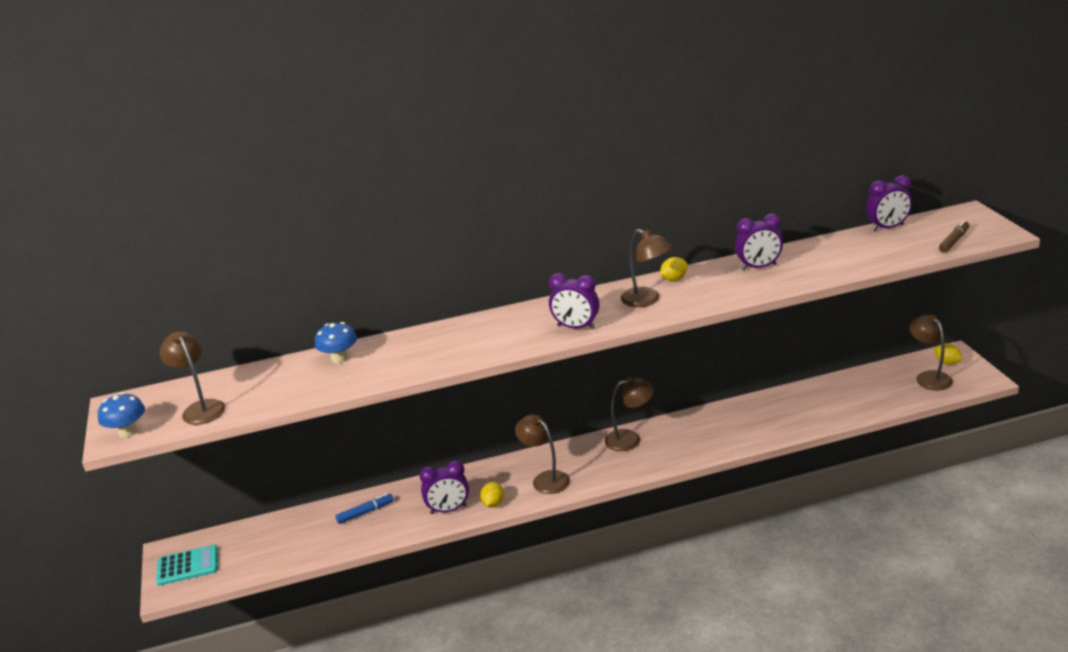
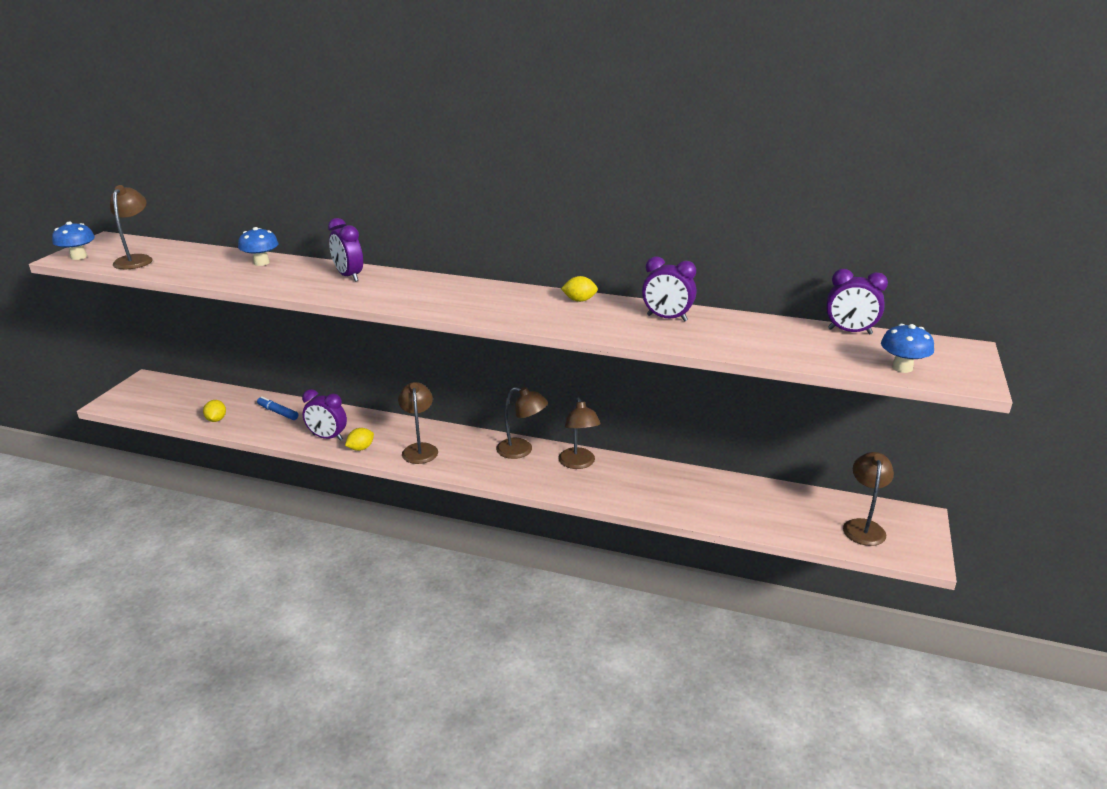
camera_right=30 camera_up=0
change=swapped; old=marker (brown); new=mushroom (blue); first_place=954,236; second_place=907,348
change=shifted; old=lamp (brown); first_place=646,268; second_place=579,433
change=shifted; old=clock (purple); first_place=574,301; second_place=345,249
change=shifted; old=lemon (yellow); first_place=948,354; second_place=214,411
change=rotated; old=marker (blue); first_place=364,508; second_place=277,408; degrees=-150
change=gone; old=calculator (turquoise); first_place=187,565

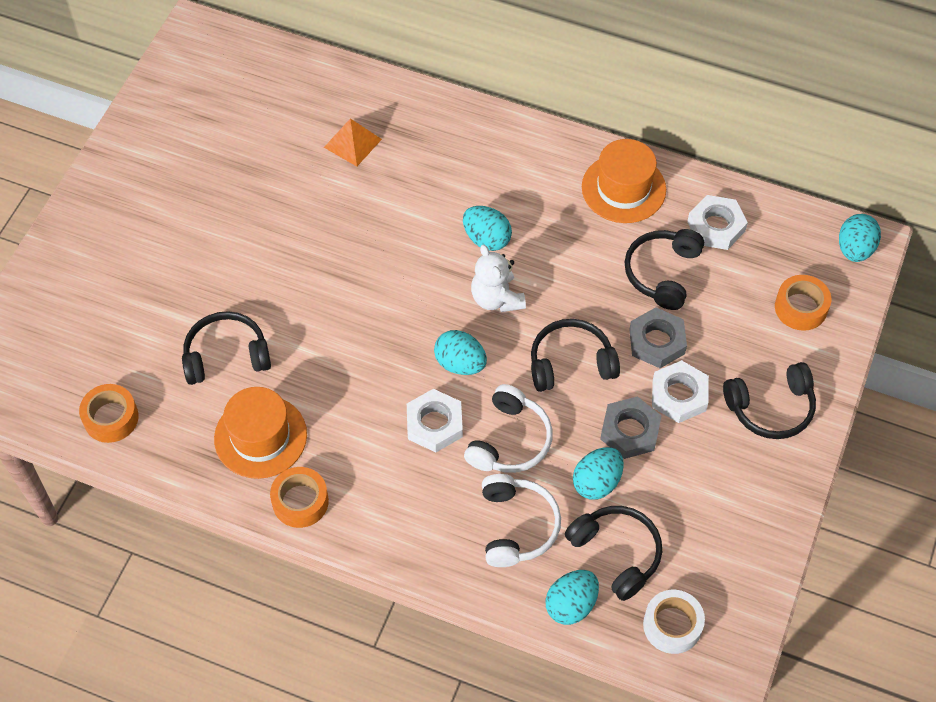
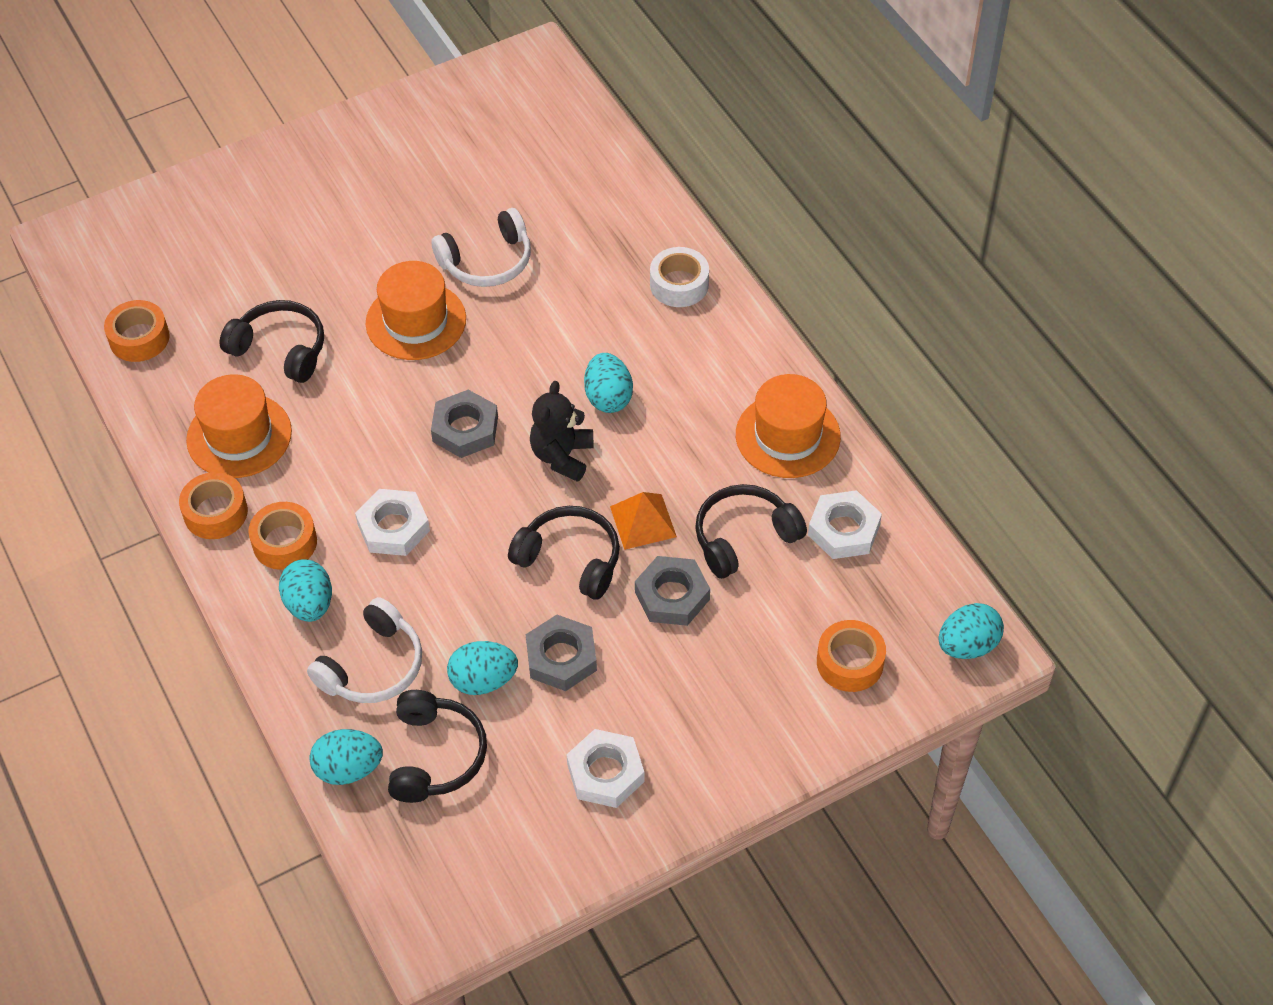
camera_right=40 camera_up=-5
change=shifted; old=pyramid (orange); first_place=353,142; second_place=643,521
change=repainted; old=teddy bear (white); new=teddy bear (black); first_place=498,278; second_place=561,431
change=shifted; old=egg (turquoise); first_place=460,352; second_place=305,590
change=shifted; old=nut (white); first_place=680,391; second_place=606,768
change=gone; old=headphones (black); first_place=769,400
change=shifted; old=headphones (white); first_place=508,428; second_place=481,247
change=shifted; old=tape (white); first_place=674,622; second_place=679,277
change=new; new=hat (orange); second_place=416,310
change=new; new=nut (grey); second_place=464,424
change=new; new=tape (orange); second_place=282,536

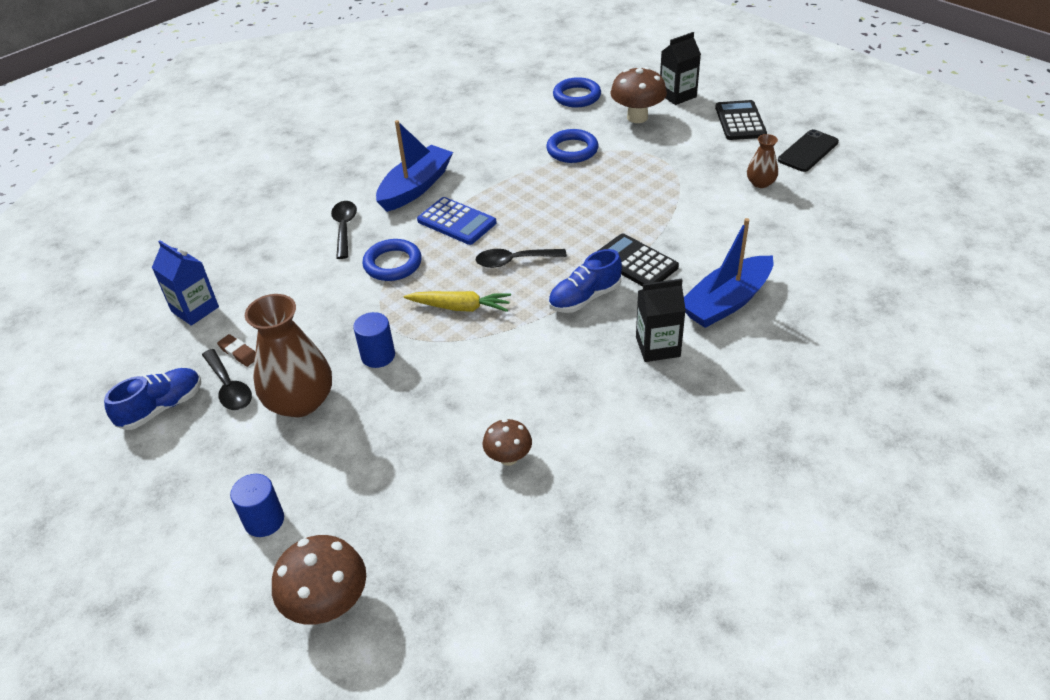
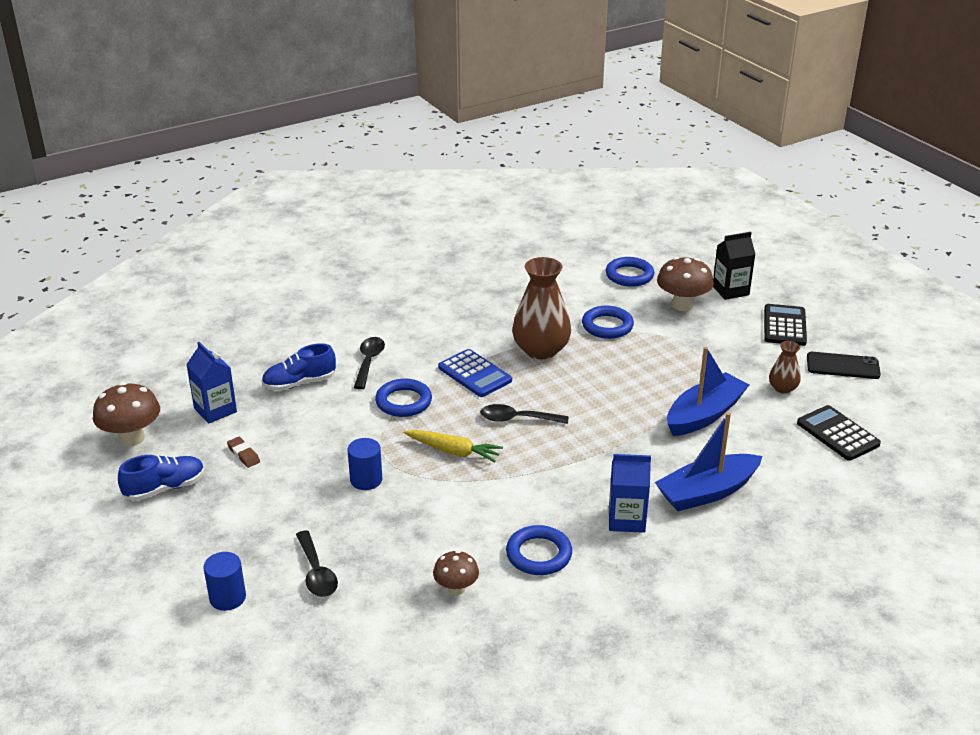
camera_right=10 camera_up=-10
change=shifted; old=boat (blue); first_place=414,166; second_place=708,391
change=rotated; old=phone (black); first_place=808,150; second_place=844,365; degrees=45
change=shifted; old=calculator (black); first_place=637,259; second_place=839,433
change=shifted; old=shoe (blue); first_place=585,281; second_place=299,367
change=repainted; old=carton (black); new=carton (blue); first_place=661,320; second_place=630,493
change=shifted; old=vase (brown); first_place=288,355; second_place=541,308
change=shifted; old=spoon (black); first_place=227,379; second_place=317,563
change=shifted; old=mushroom (brown); first_place=319,580; second_place=126,414
change=new; new=ring (blue); second_place=539,550

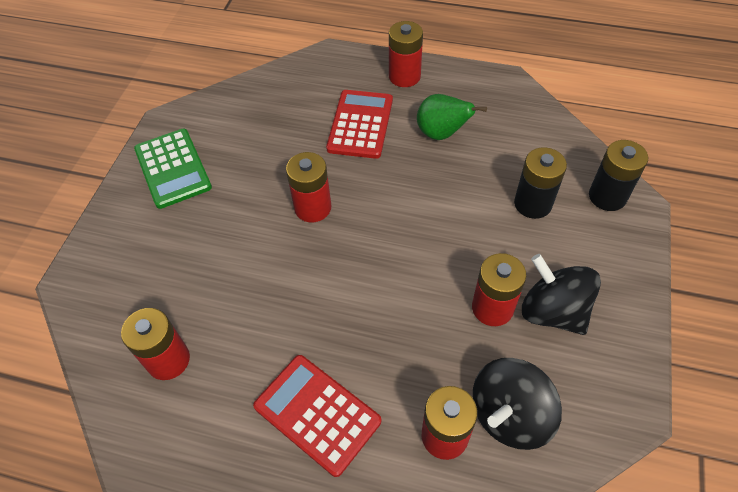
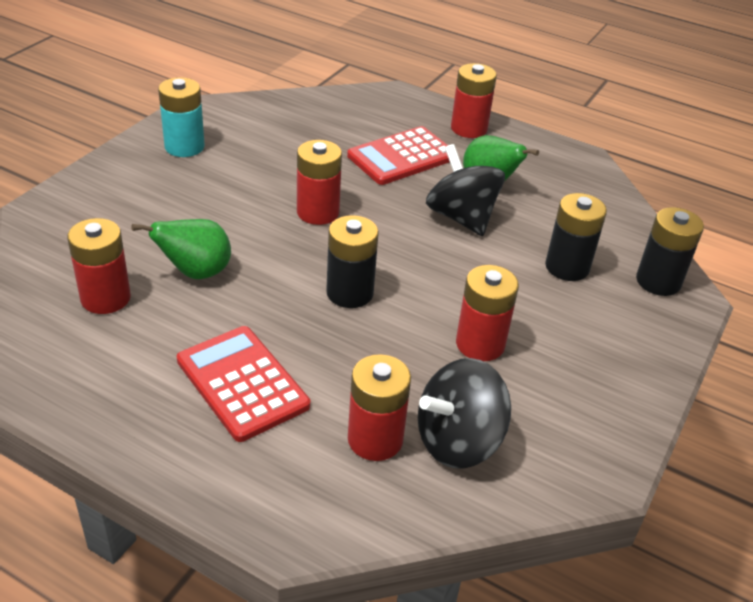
camera_right=10 camera_up=-15
change=rotated; old=calculator (red); first_place=359,124; second_place=398,155; degrees=-150
change=swapped; old=calculator (green); new=battery (turquoise); first_place=173,169; second_place=181,117
change=shifted; old=spinning top (black); first_place=561,294; second_place=465,190
change=new; new=battery (black); second_place=352,261
change=new; new=pear (green); second_place=181,249

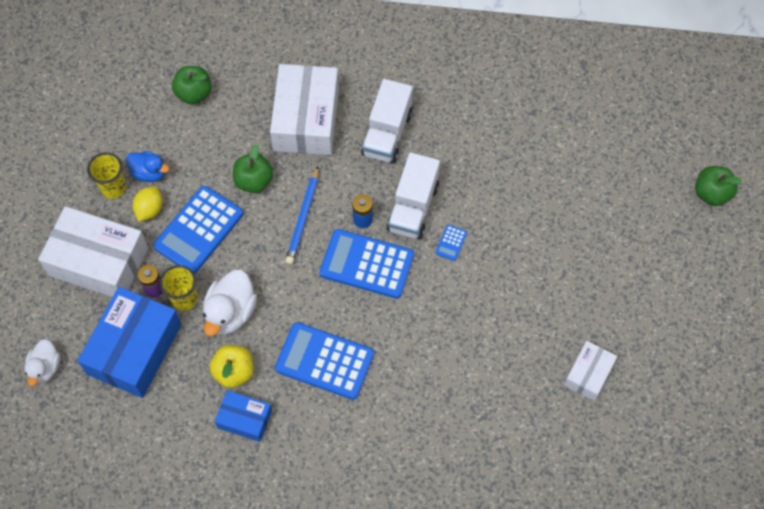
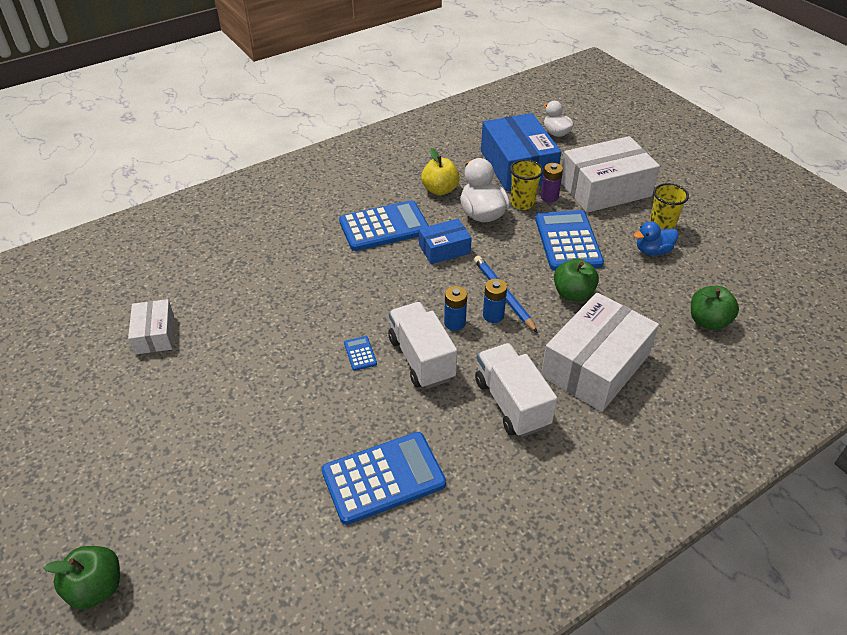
camera_right=140 camera_up=-20
change=rotated; old=box (white); first_place=304,109; second_place=600,352; degrees=75
change=gone; old=lemon (yellow); first_place=148,204
change=shifted; old=calculator (blue); first_place=367,264; second_place=384,478
change=shifted; old=box (blue); first_place=243,416; second_place=445,241
change=new; new=battery (blue); second_place=495,301

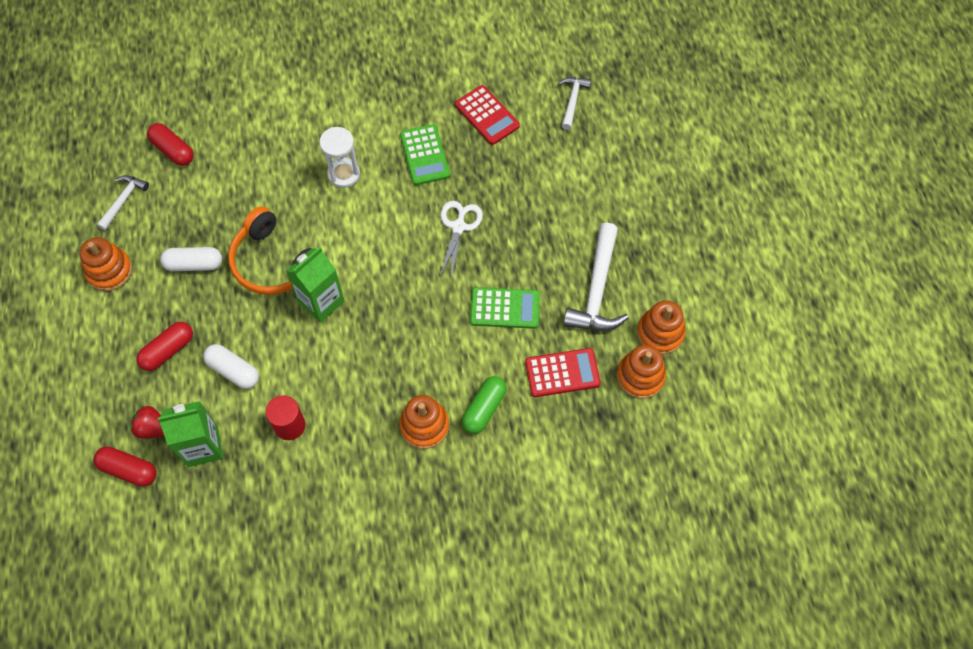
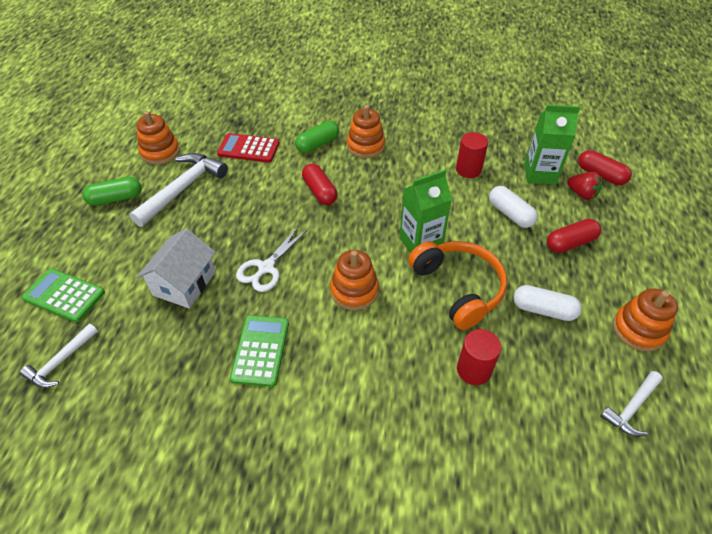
camera_right=-160 camera_up=-15
change=gone; old=calculator (red); first_place=487,115
change=shifted; old=capsule (red); first_place=170,144; second_place=320,184
change=gone; old=hourglass (white); first_place=339,157
change=shifted; old=calculator (green); first_place=505,308; second_place=63,295
change=shifted; old=stacking toy (orange); first_place=641,372; second_place=354,280
change=new; new=capsule (green); second_place=111,191
change=new; new=house (white); second_place=176,268
change=new; new=cylinder (red); second_place=479,357

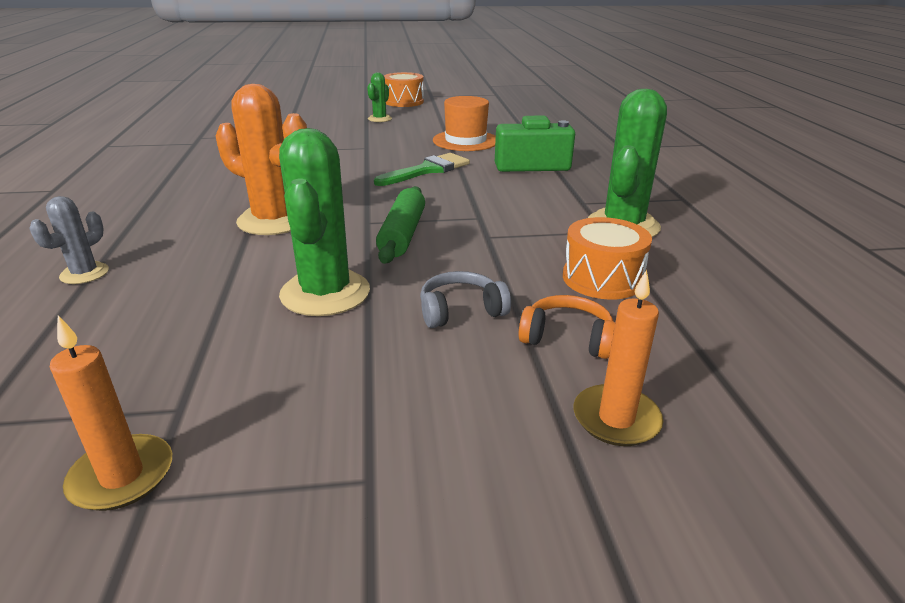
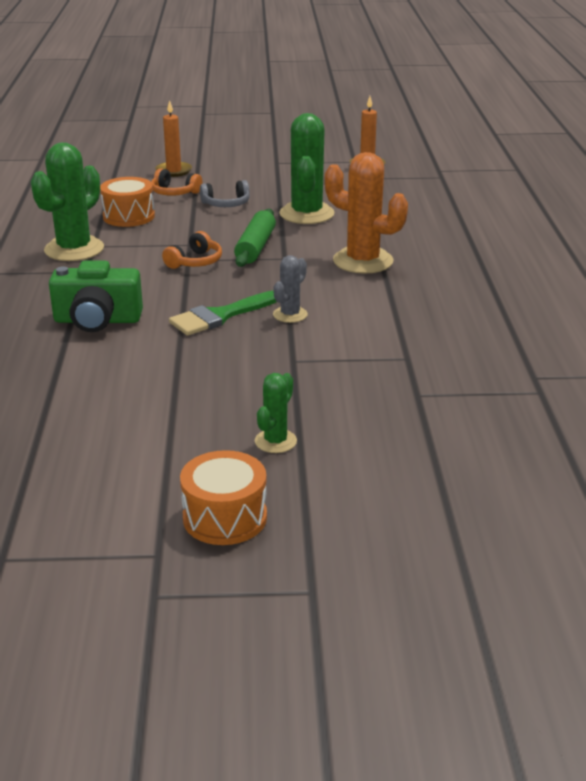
camera_right=-175 camera_up=0
change=gone; old=hat (orange); first_place=464,123
change=shifted; old=cactus (grey); first_place=69,240; second_place=290,289
change=new; new=headphones (orange); second_place=192,250

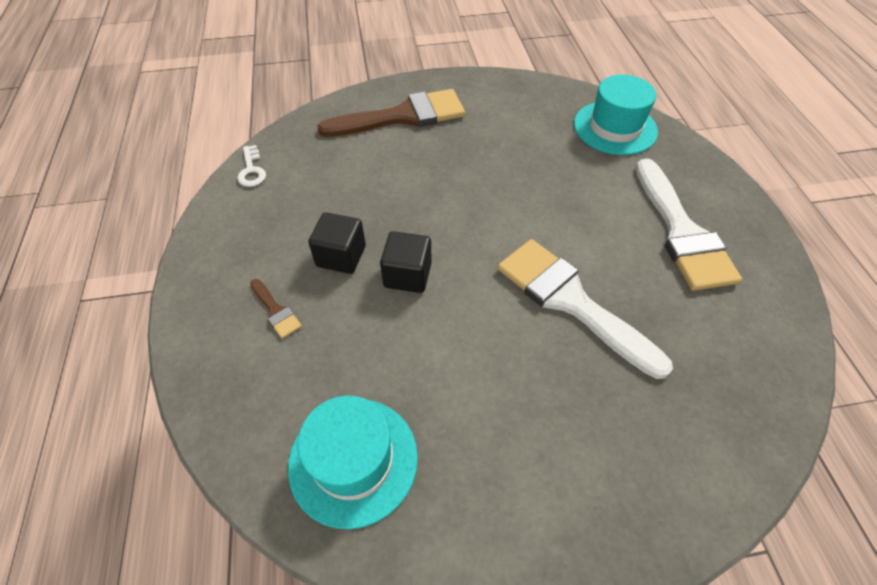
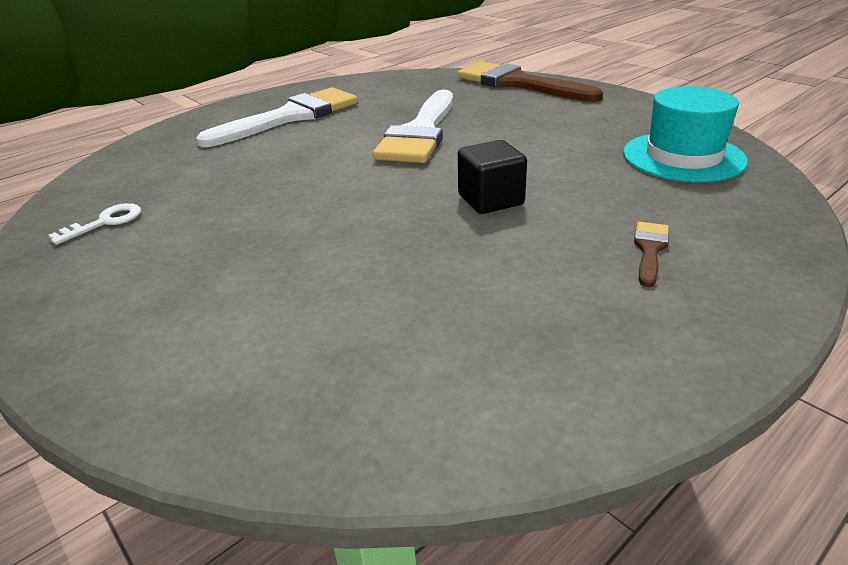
camera_right=-120 camera_up=-20
change=gone; old=hat (turquoise); first_place=616,115
change=shifted; old=brush (brown); first_place=391,113; second_place=530,81
change=shifted; old=key (white); first_place=251,166; second_place=94,224
change=gone; old=cube (black); first_place=337,243

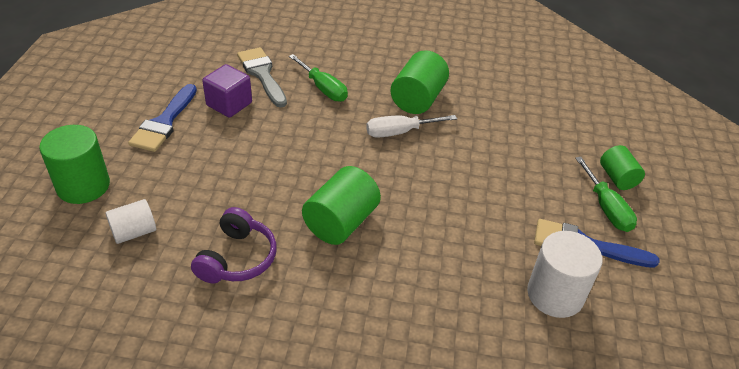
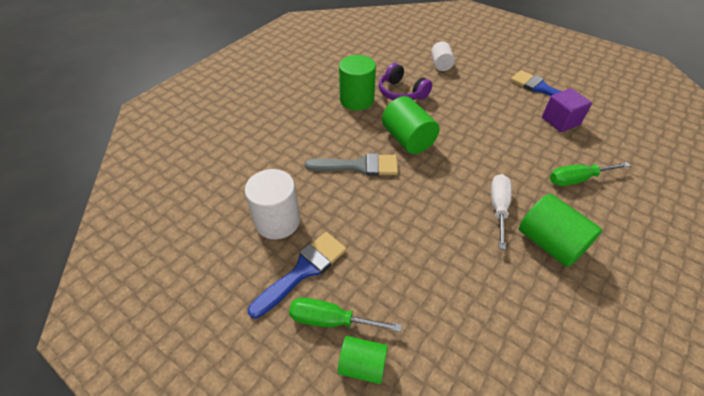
camera_right=120 camera_up=5
change=shifted; old=brush (grey); first_place=262,77; second_place=351,164
change=shifted; old=cylinder (green); first_place=74,164; second_place=357,82

